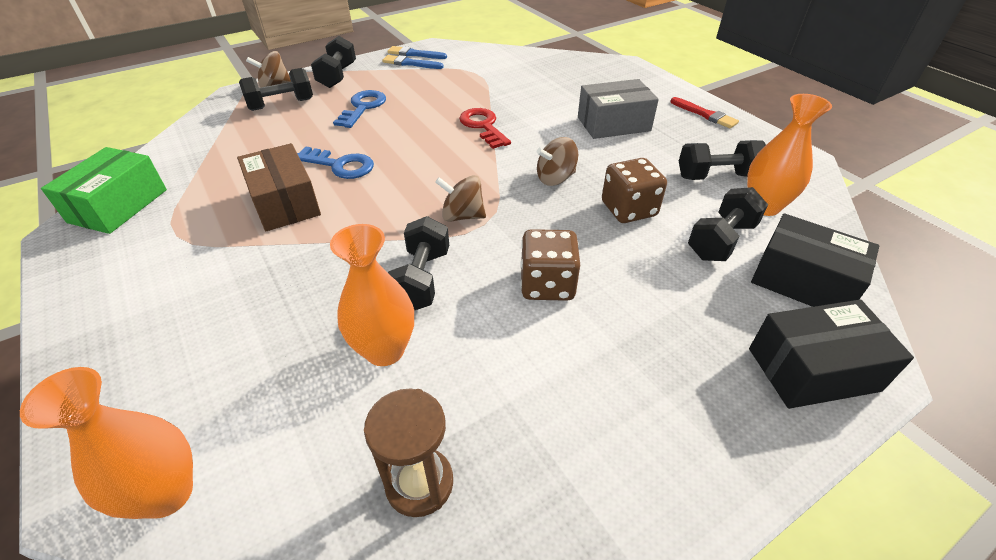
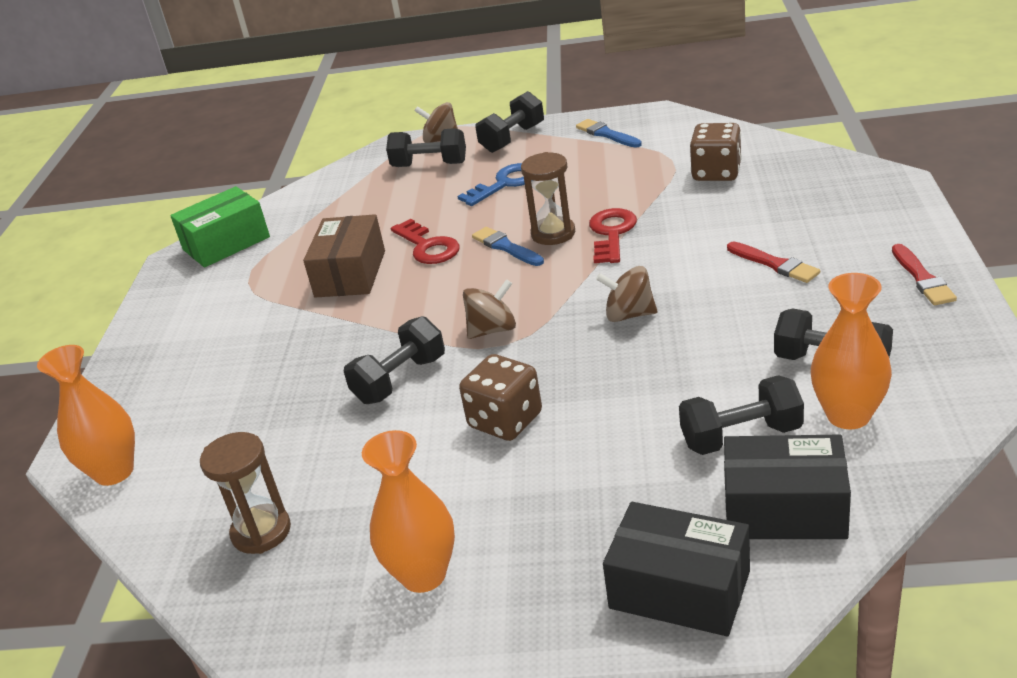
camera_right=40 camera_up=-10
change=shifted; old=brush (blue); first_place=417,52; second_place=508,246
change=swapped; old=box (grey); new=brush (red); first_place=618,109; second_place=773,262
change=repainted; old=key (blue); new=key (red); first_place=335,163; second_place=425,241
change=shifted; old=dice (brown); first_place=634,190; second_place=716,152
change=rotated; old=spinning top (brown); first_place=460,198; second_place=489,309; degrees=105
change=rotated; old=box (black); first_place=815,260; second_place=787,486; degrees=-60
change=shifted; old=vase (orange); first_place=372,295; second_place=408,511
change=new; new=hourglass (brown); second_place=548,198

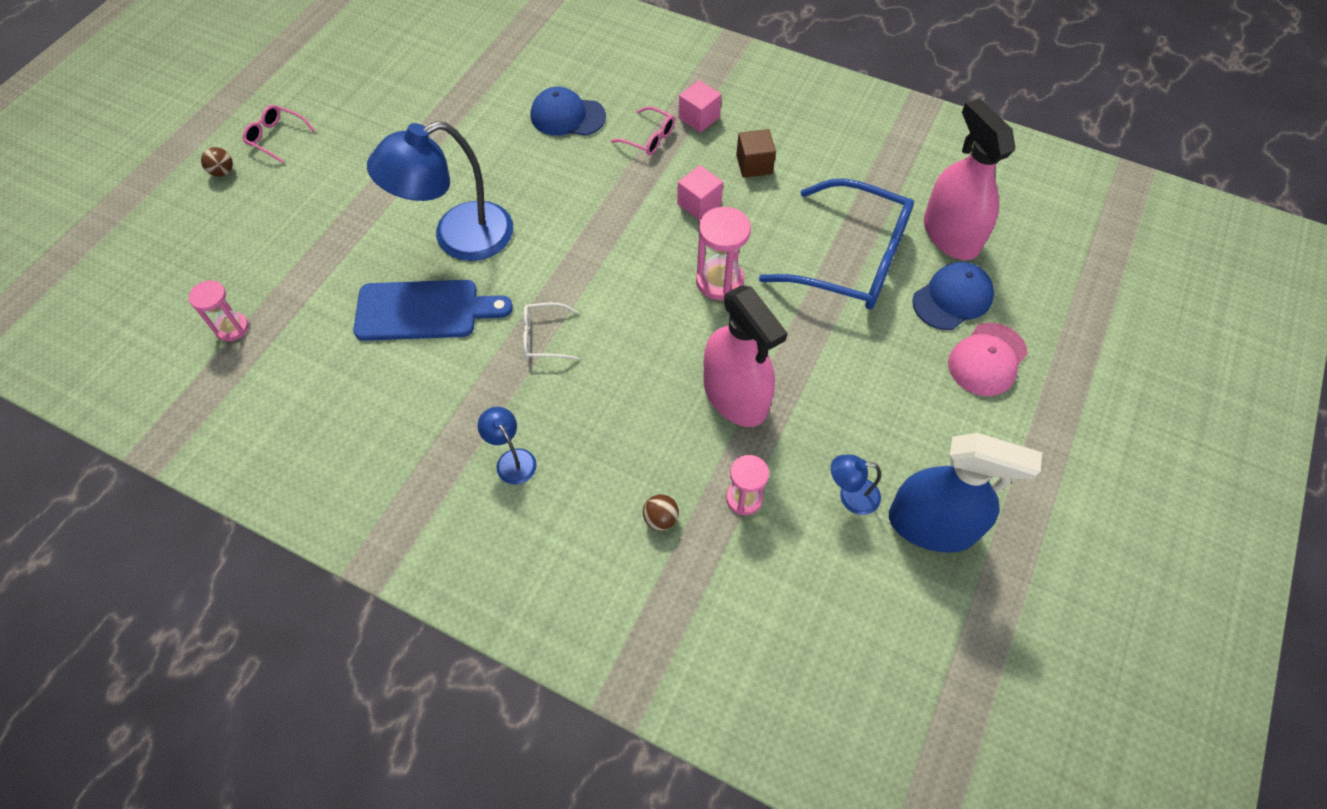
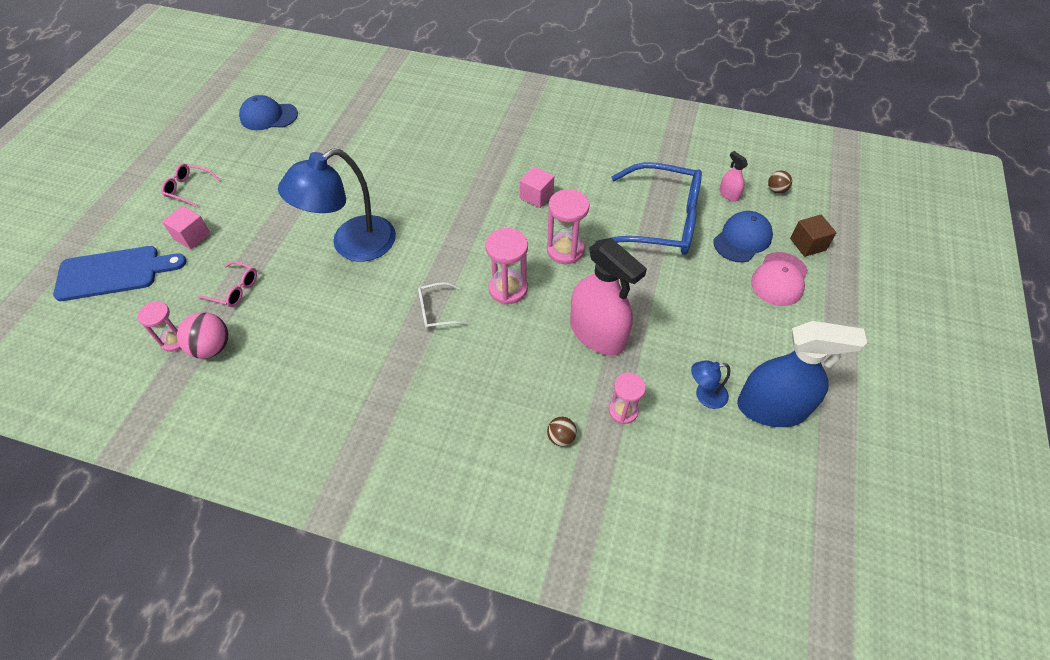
camera_right=-10 camera_up=-5
change=shifted; old=cube (pink); first_place=700,106; second_place=186,227
change=shifted; old=cap (blue); first_place=568,111; second_place=268,112
change=scaled; old=spray bottle (pink); first_place=969,179; second_place=733,176; factor=0.43
change=shifted; old=glasses (pink); first_place=643,131; second_place=227,284
change=shifted; old=cube (brown); first_place=756,153; second_place=813,236
change=shifted; old=ball (brown); first_place=217,162; second_place=780,182
change=shifted; old=cutting board (blue); first_place=433,310; second_place=119,273
change=gone; old=lamp (blue); first_place=507,446
change=new; new=hourglass (pink); second_place=506,266
change=new; new=ball (pink); second_place=203,335

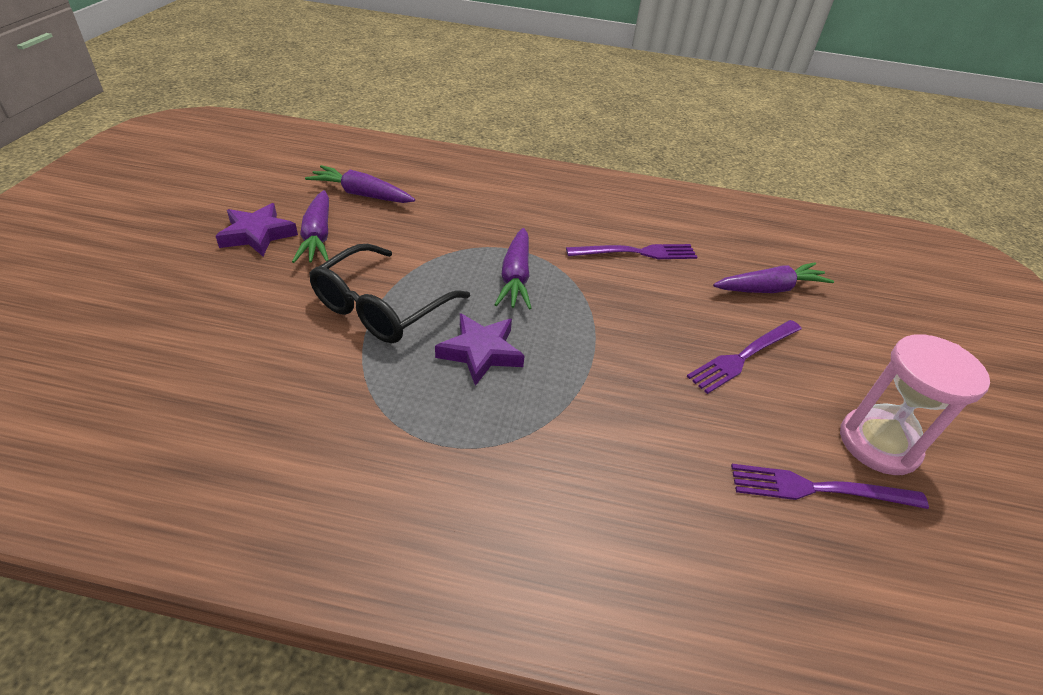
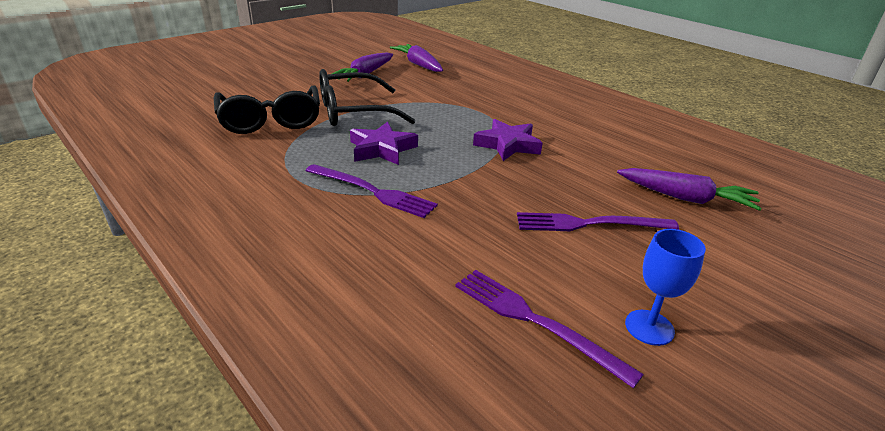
camera_right=40 camera_up=-10
change=shifted; old=star (purple); first_place=257,229; second_place=508,140
change=gone; old=carrot (purple); first_place=513,269
change=shifted; old=fork (purple); first_place=631,251; second_place=372,191
change=swapped; old=hourglass (pink); new=goblet (blue); first_place=915,404; second_place=665,287
change=new; new=glasses (black); second_place=267,109

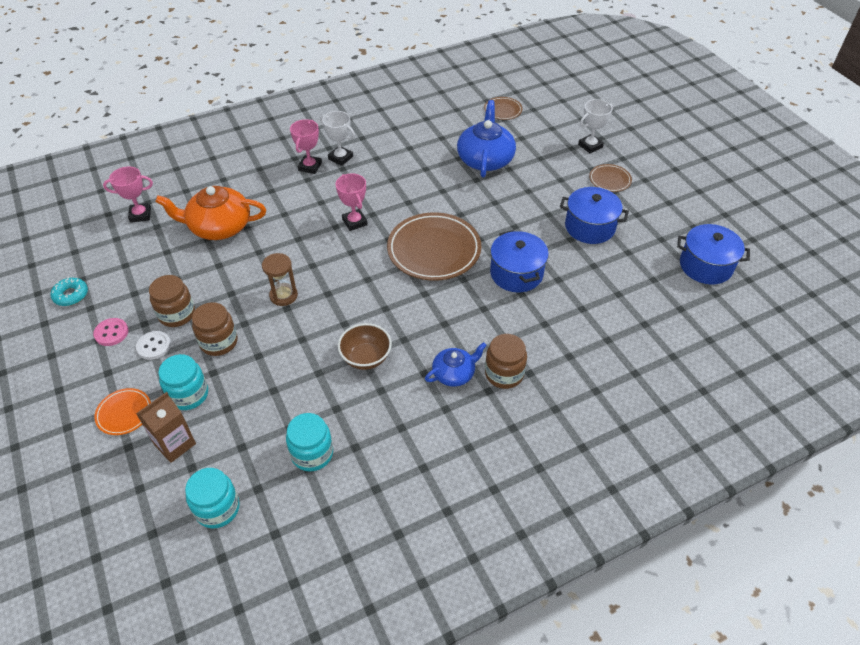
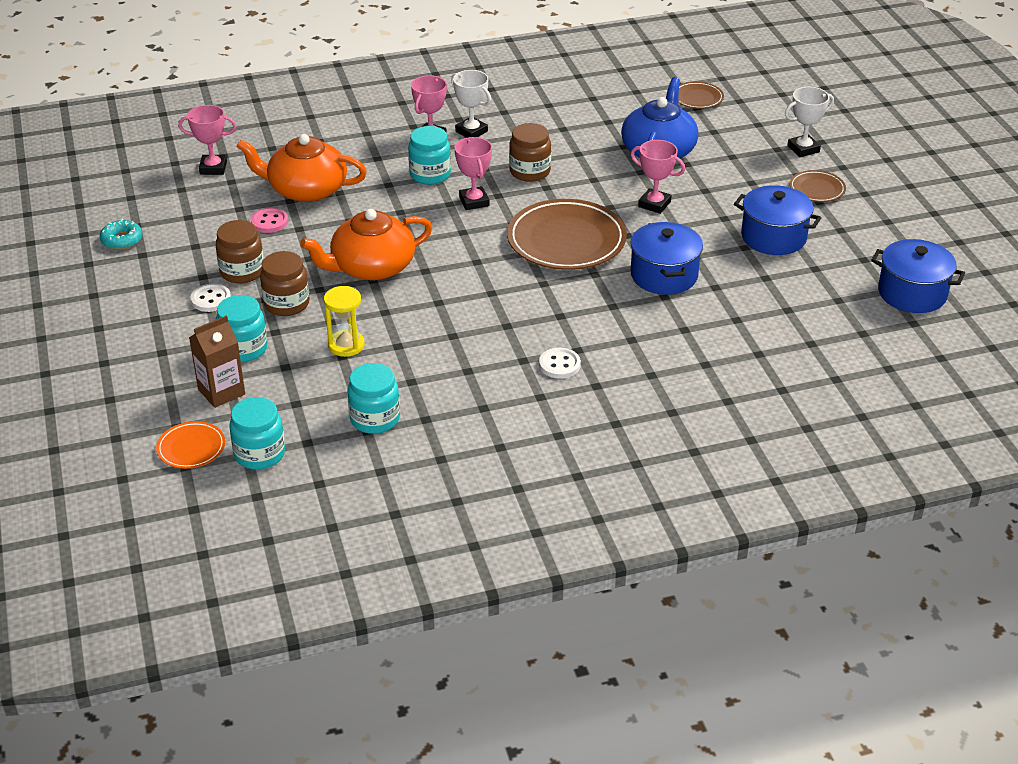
camera_right=10 camera_up=-10
change=swapped; old=hourglass (brown); new=teapot (orange); first_place=280,279; second_place=366,244
change=shifted; old=button (pink); first_place=111,332; second_place=269,220
change=gone; old=bowl (brown); first_place=365,346
change=shifted; old=jar (brown); first_place=506,361; second_place=530,152
change=swapped; old=teapot (blue); new=button (white); first_place=456,364; second_place=560,363
change=shifted; old=plate (orange); first_place=122,411; second_place=190,445
change=new; new=jar (turquoise); second_place=429,155
change=new; new=trophy (pink); second_place=658,177
change=new; new=hourglass (yellow); second_place=344,321

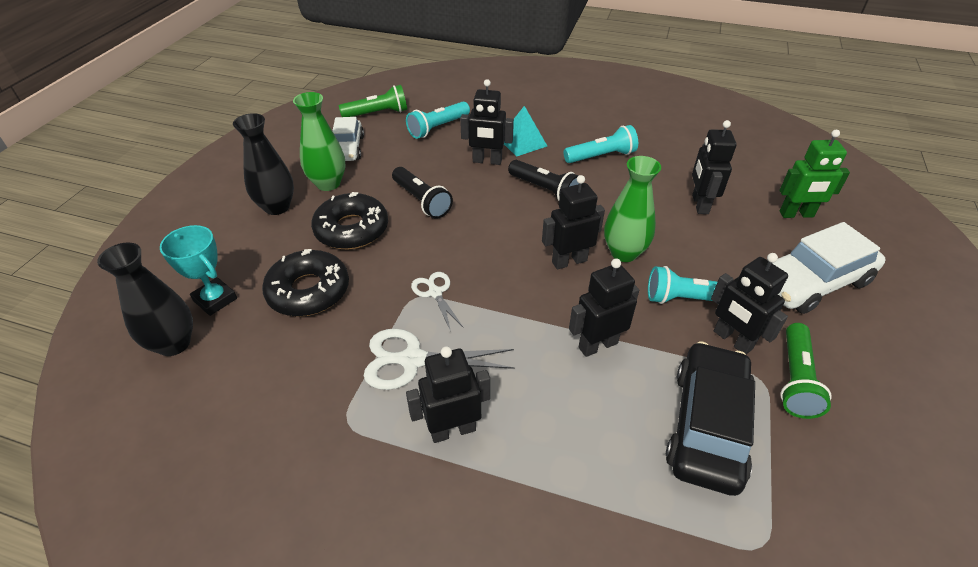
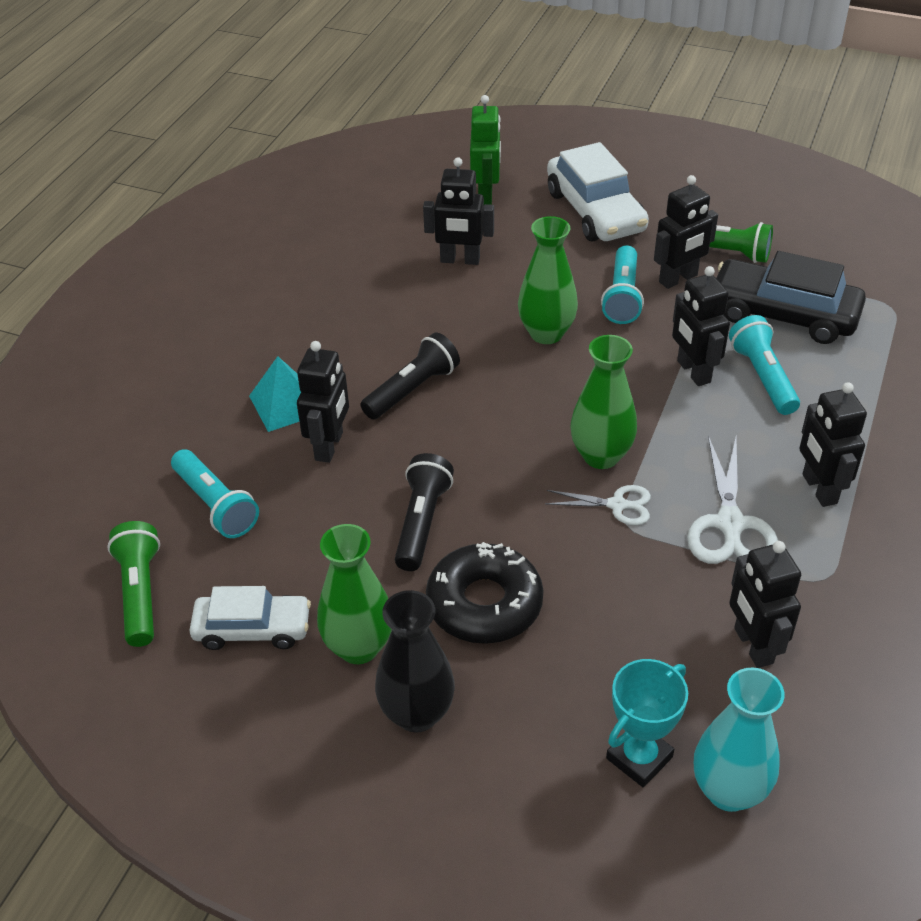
camera_right=-85 camera_up=0
change=shifted; old=flashlight (turquoise); first_place=600,144; second_place=764,365
change=rotated; old=flashlight (black); first_place=422,193; second_place=424,512; degrees=-45
change=shifted; old=robot (black); first_place=573,222; second_place=765,604
change=repainted; old=vase (black); new=vase (turquoise); first_place=145,299; second_place=739,740
change=gone; old=donut (black); first_place=305,283
change=rotated; old=scissors (white); first_place=437,301; second_place=598,505; degrees=-150
change=new; new=vase (green); second_place=604,402

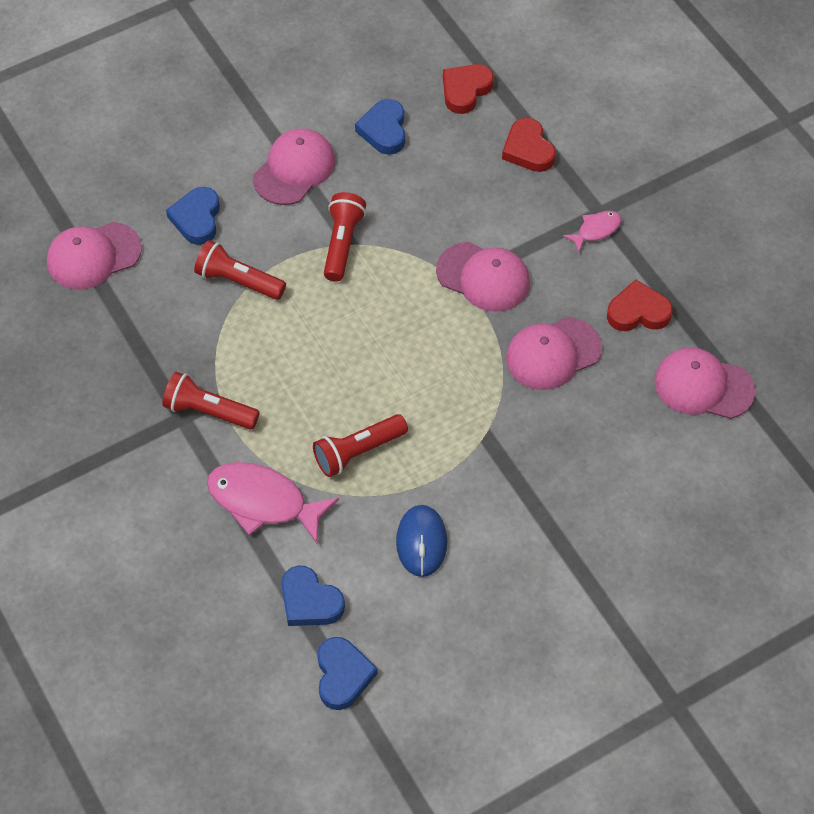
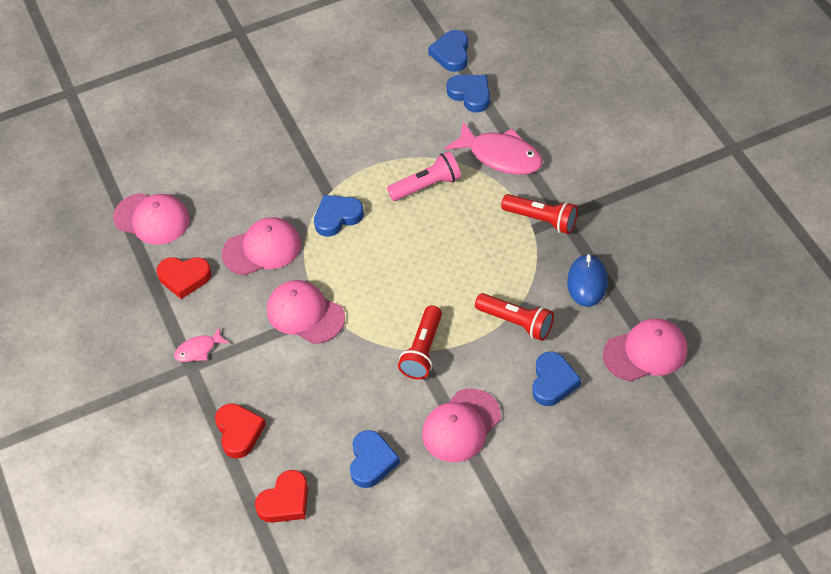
camera_right=-170 camera_up=-5
change=repainted; old=flashlight (red); new=flashlight (pink); first_place=360,445; second_place=424,176
change=shifted; old=mouse (blue); first_place=421,541; second_place=587,280
change=new; new=heart (blue); second_place=339,216

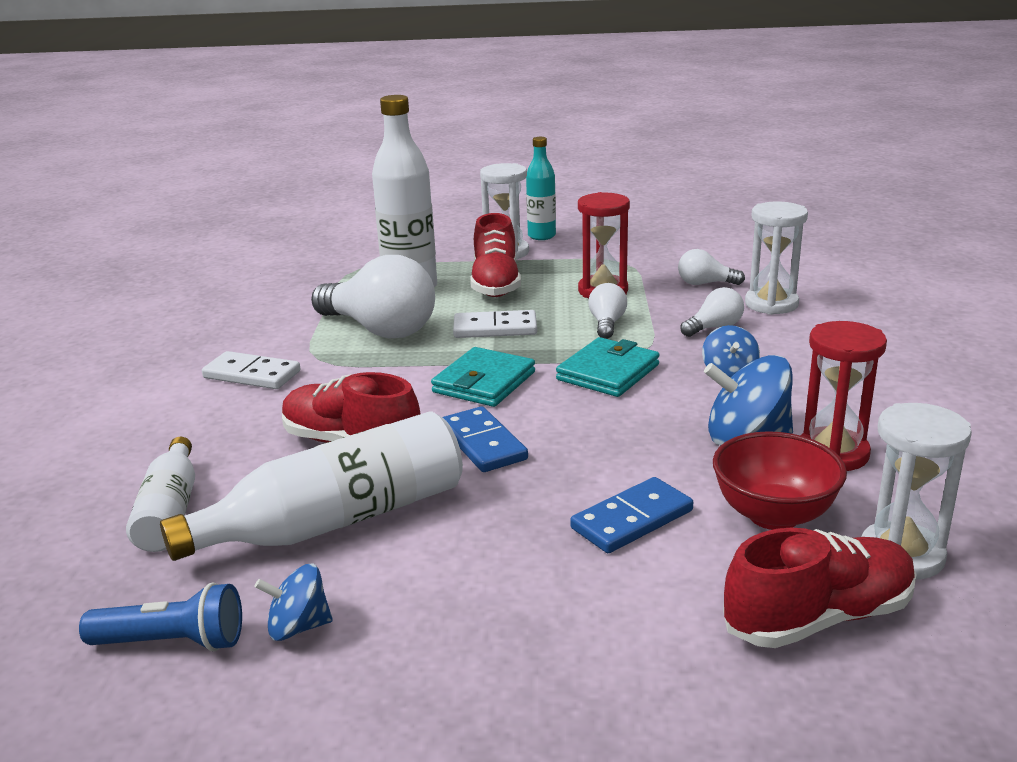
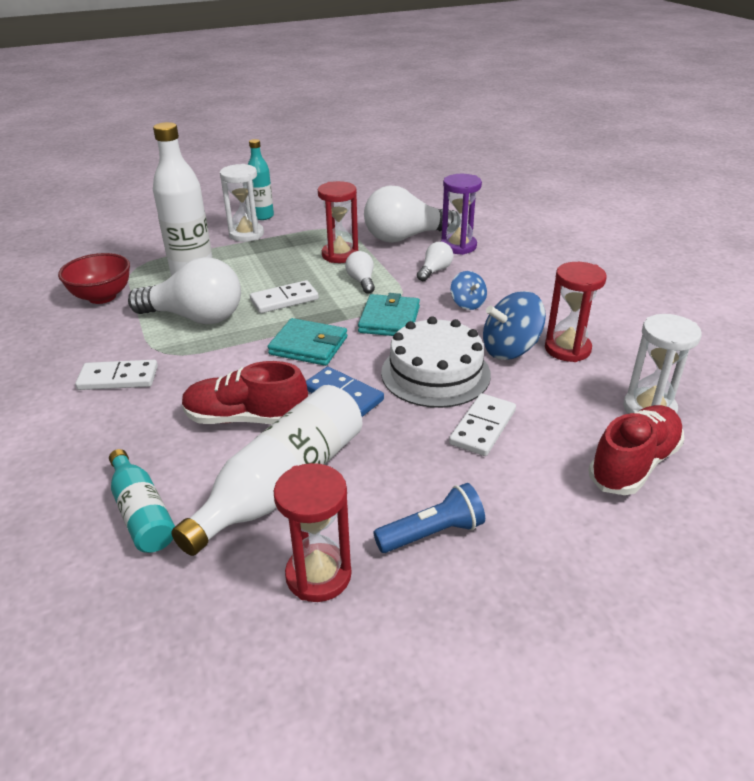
camera_right=-25 camera_up=10
change=repainted; old=hourglass (white); new=hourglass (purple); first_place=776,258; second_place=461,214
change=gone; old=shoe (red); first_place=495,255
change=scaled; old=light bulb (white); first_place=711,267; second_place=411,214; factor=2.11
change=rotated; old=wallet (turquoise); first_place=483,377; second_place=307,342; degrees=-75
change=shifted; old=bowl (red); first_place=780,480; second_place=94,278
change=repainted; old=bottle (white); new=bottle (turquoise); first_place=160,494; second_place=142,501
change=repainted; old=domino (blue); new=domino (white); first_place=631,515; second_place=482,424
change=swapped; old=spinning top (blue); new=hourglass (red); first_place=294,602; second_place=313,532
change=shifted; old=flashlight (blue); first_place=160,617; second_place=429,518
change=new; new=cake (white); second_place=436,362

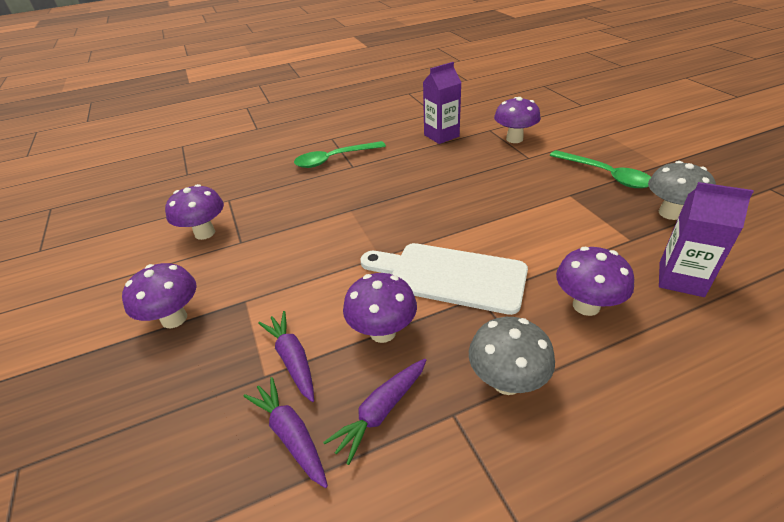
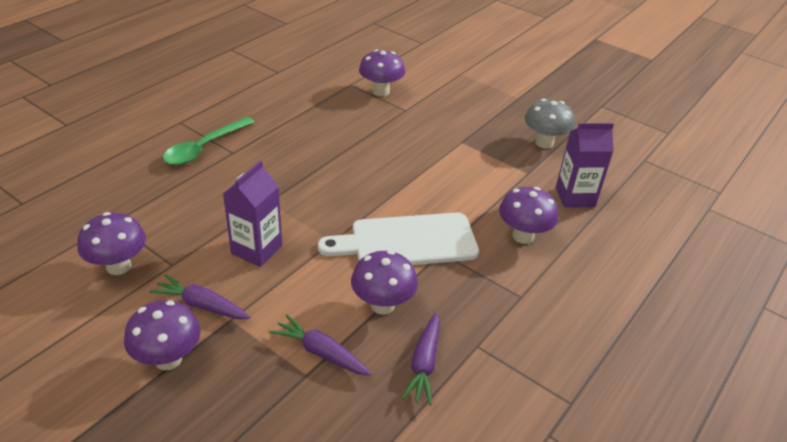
camera_right=-35 camera_up=0
change=shifted; old=carton (purple); first_place=442,103; second_place=252,213
change=gone; old=spoon (green); first_place=600,169
change=gone; old=mushroom (grey); first_place=512,356
change=shifted; old=carrot (purple); first_place=285,432; second_place=200,296

